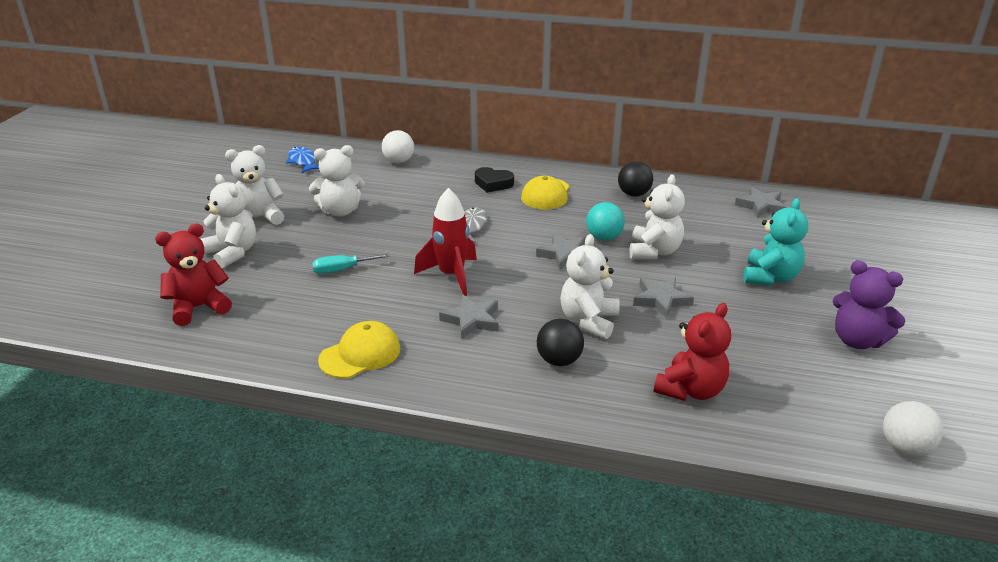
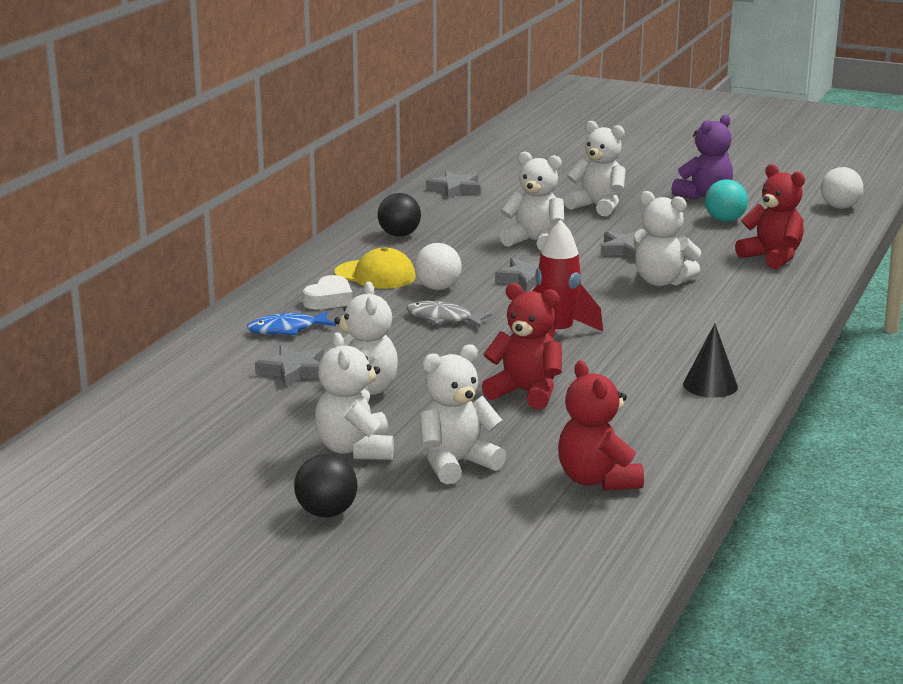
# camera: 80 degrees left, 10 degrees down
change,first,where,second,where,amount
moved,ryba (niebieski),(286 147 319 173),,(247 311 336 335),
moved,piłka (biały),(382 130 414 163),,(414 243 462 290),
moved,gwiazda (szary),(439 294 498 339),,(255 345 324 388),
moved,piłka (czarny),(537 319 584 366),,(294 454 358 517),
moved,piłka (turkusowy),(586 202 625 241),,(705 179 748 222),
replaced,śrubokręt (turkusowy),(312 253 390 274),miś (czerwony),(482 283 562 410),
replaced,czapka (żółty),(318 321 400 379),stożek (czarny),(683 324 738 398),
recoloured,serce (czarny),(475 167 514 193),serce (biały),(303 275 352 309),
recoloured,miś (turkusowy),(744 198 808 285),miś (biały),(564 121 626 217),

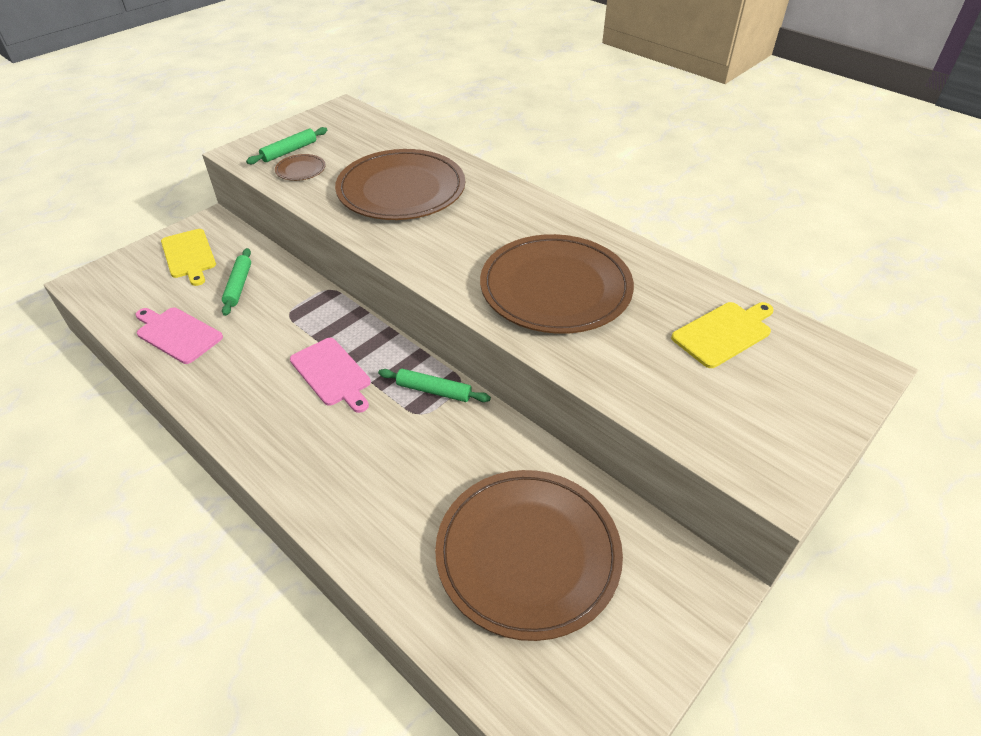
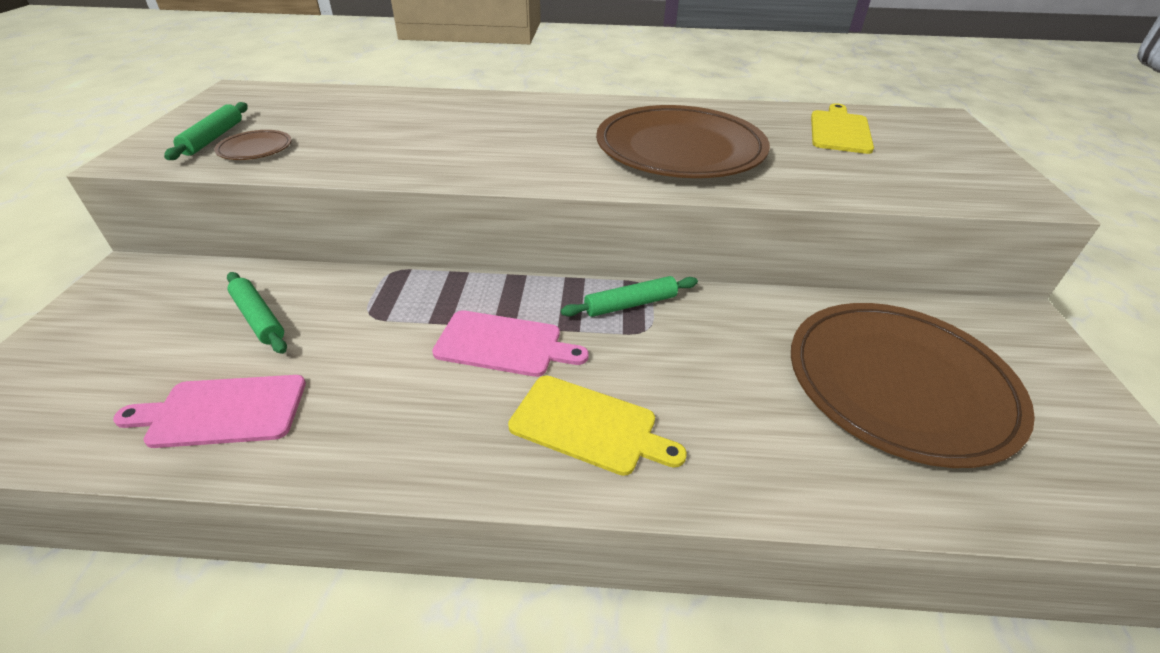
# camera: 40 degrees left, 5 degrees down
change,first,where,second,where,amount
removed,talerz (brązowy),(335 149 465 220),,,
moved,deska do krojenia (żółty),(161 229 216 286),,(508 375 687 476),

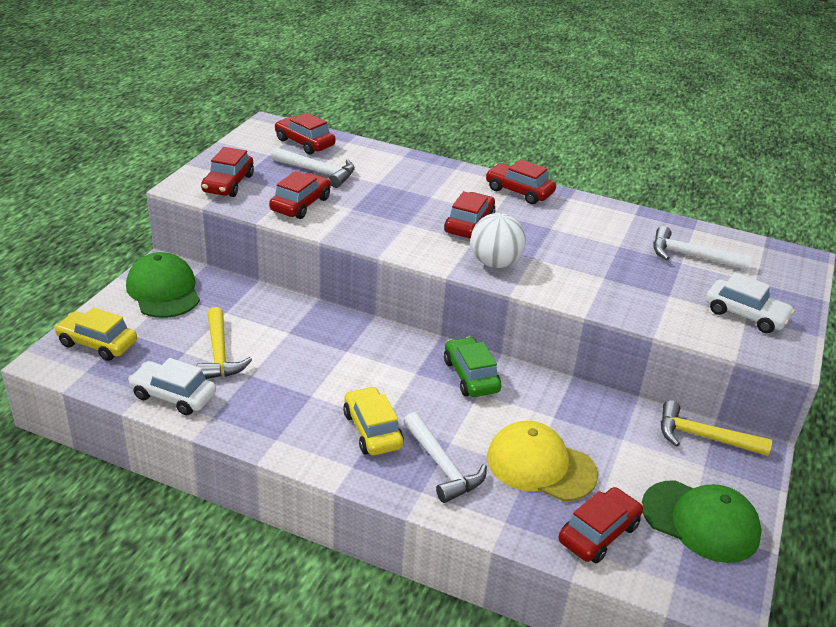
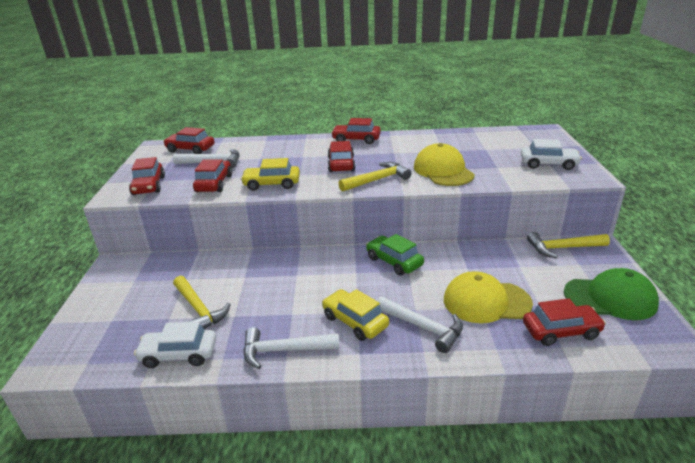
# camera: 20 degrees left, 5 degrees down
change,first,where,second,where,amount
removed,czapka (zielony),(126 252 200 318),,,
added,,,czapka (żółty),(414 143 475 186),
moved,samochód (żółty),(54 307 137 361),,(241 158 300 191),
moved,młotek (biały),(653 226 752 270),,(244 327 339 369),
replaced,piłka (biały),(471 213 526 268),młotek (żółty),(338 162 412 192),
turned,samochód (czerwony),(558 487 643 563),,(523 298 606 346),60 degrees clockwise

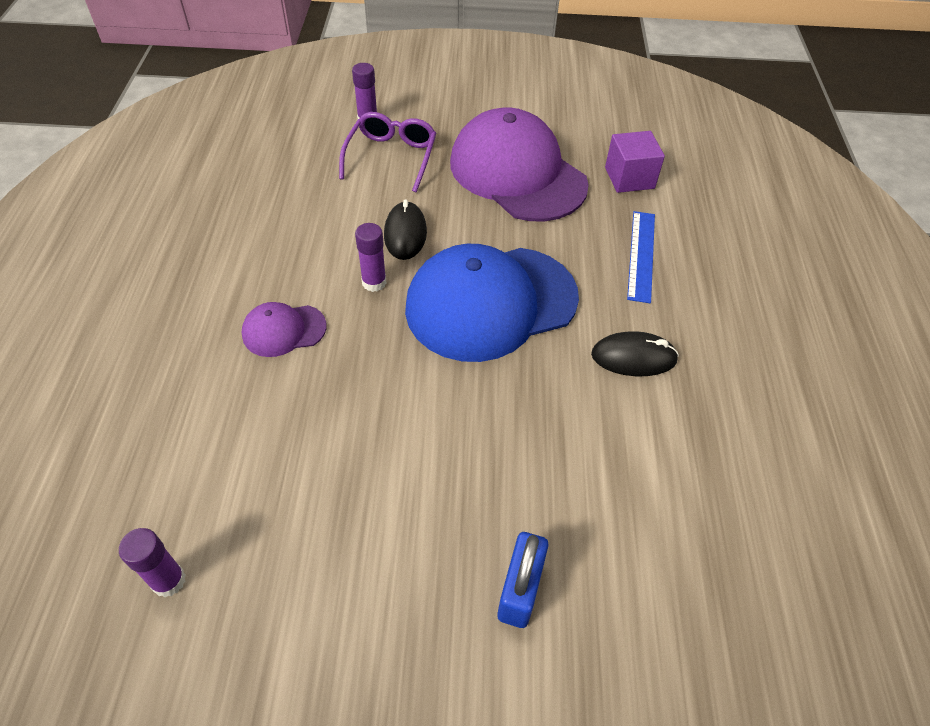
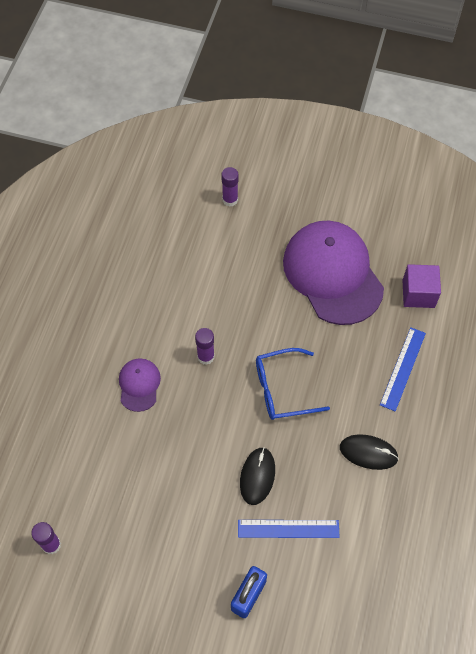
# camera: 15 degrees right, 10 degrees up
change,first,where,second,where,amount
removed,okulary (fioletowy),(339 112 436 192),,,
added,,,linijka (niebieski),(238 520 340 538),
moved,myszka (czarny),(384 199 427 260),,(240 447 275 505),
replaced,czapka (niebieski),(405 244 579 362),okulary (niebieski),(256 348 330 420),
turned,czapka (fioletowy),(242 302 327 357),,(119 358 161 412),90 degrees clockwise

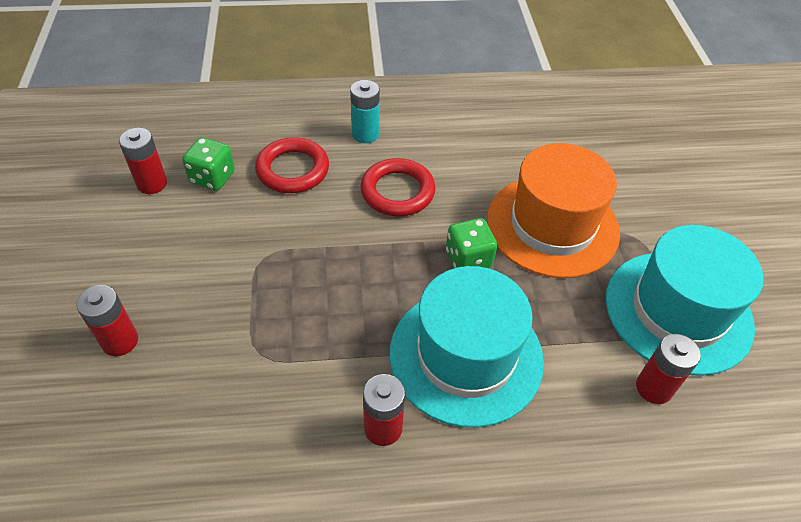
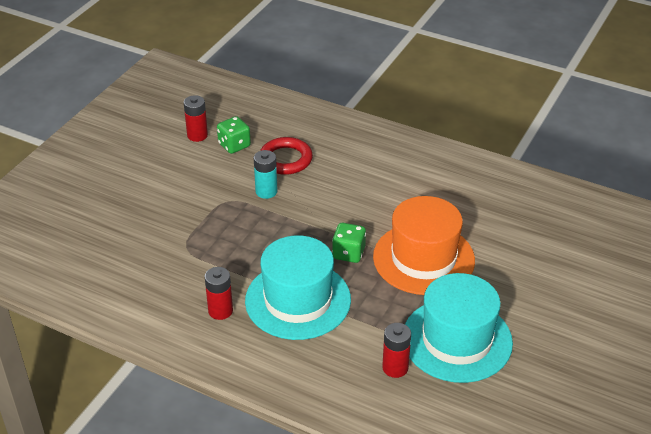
# camera: 35 degrees right, 10 degrees down
change,first,where,second,where,amount
removed,bateria (czerwony),(76 285 138 356),,,
removed,pierścień (czerwony),(360 158 436 216),,,
moved,bateria (turkusowy),(350 80 380 143),,(254 150 278 199),

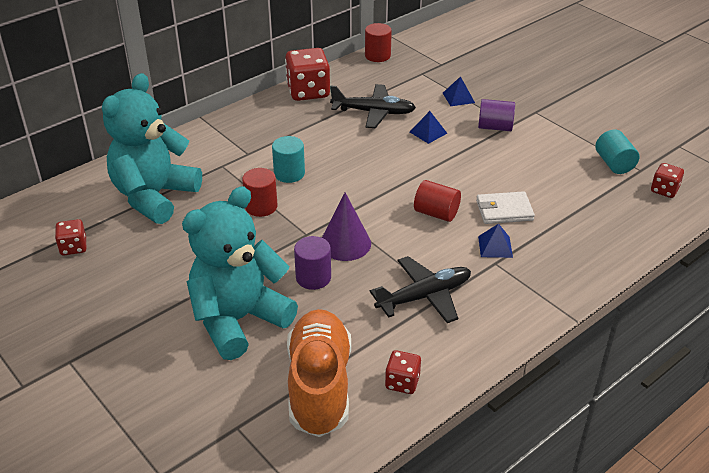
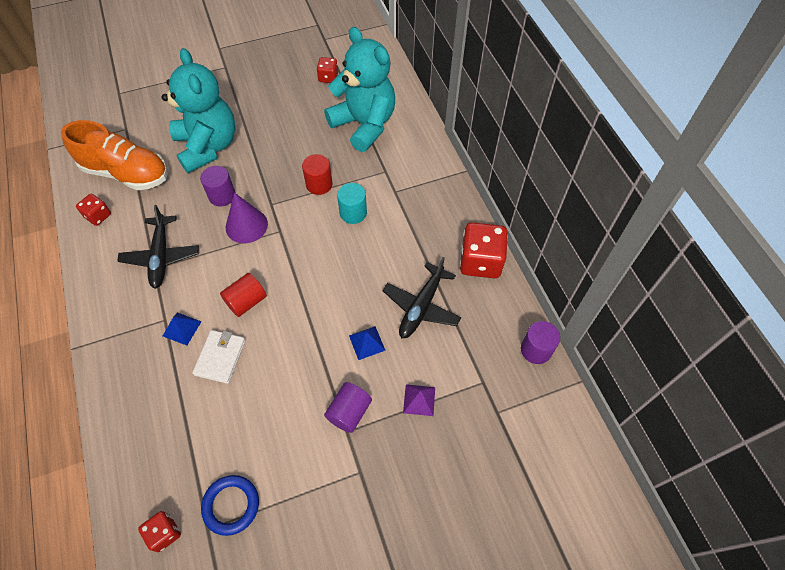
# camera: 110 degrees right, 20 degrees up
change,first,where,second,where,amount
replaced,walec (turkusowy),(595 129 639 174),pierścień (niebieski),(201 475 259 536),
recoloured,walec (czerwony),(365 23 392 62),walec (fioletowy),(521 321 560 364),
recoloured,piramida (niebieski),(443 76 475 106),piramida (fioletowy),(403 384 435 416),

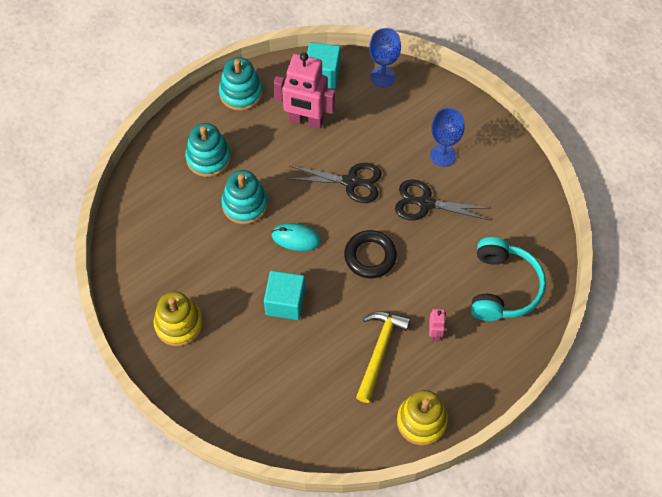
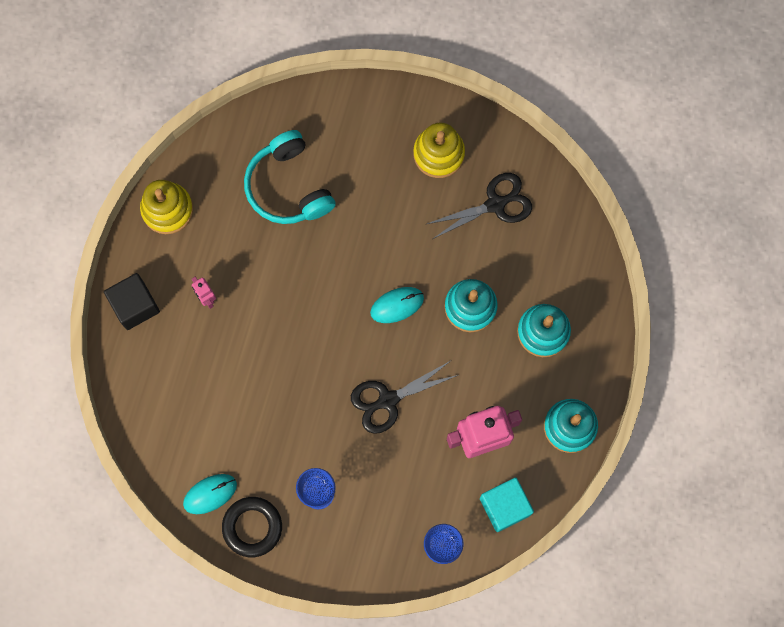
# camera: 145 degrees right, 15 degrees up
change,first,where,second,where,amount
removed,sześcian (turkusowy),(264 271 305 320),,,
removed,młotek (żółty),(356 311 411 403),,,
added,,,sześcian (czarny),(104 273 160 330),
added,,,myszka (turkusowy),(183 474 237 514),
moved,pierścień (czarny),(344 230 397 278),,(222 497 282 557),
moved,nożyczki (czarny),(395 179 489 220),,(427 173 532 239),
moved,słuchawki (turkusowy),(471 237 546 321),,(244 130 336 224),

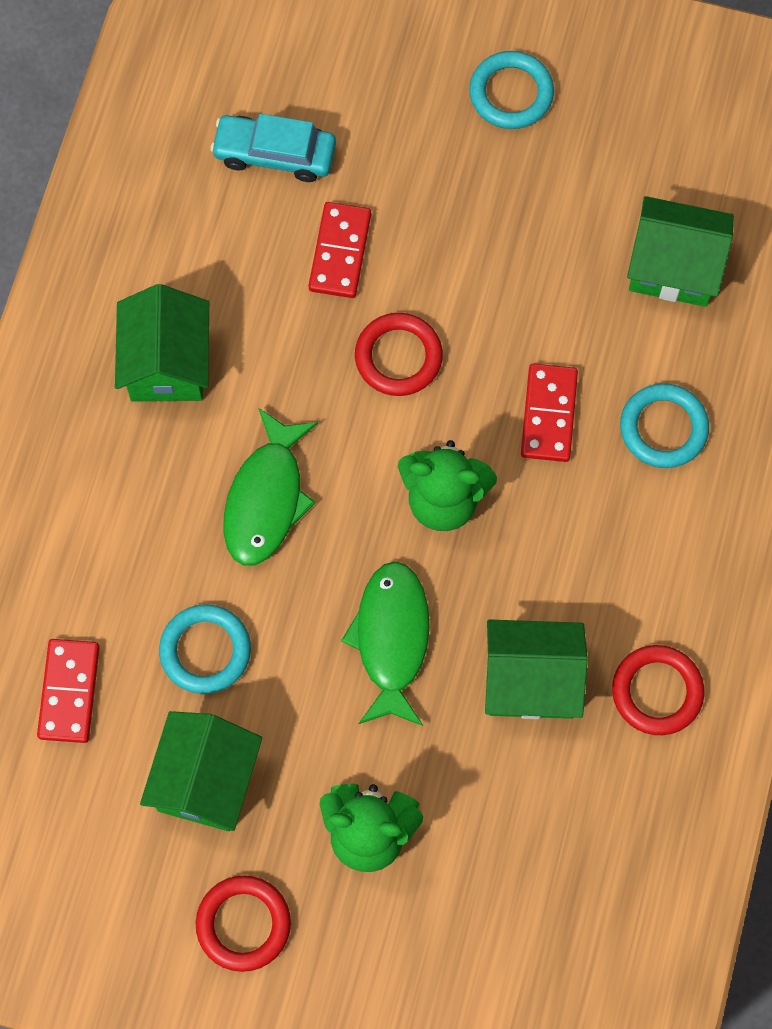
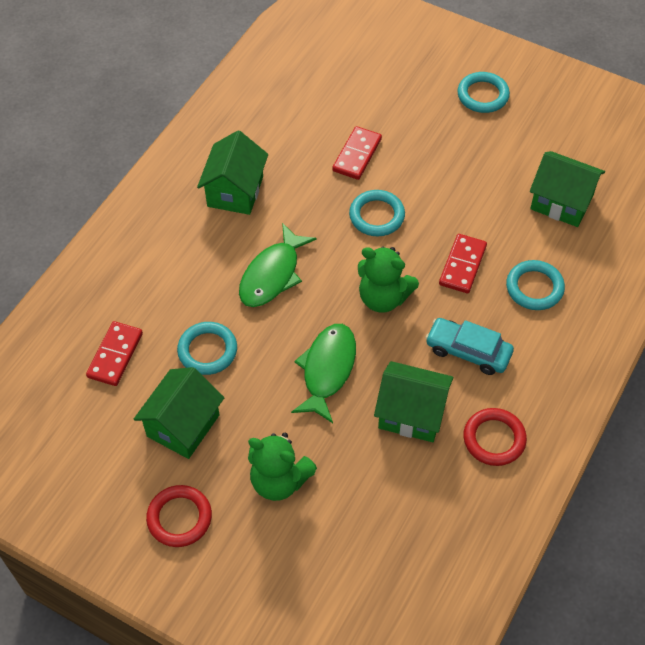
# camera: 15 degrees right, 15 degrees down
change,first,where,second,where,amount
moved,samochód (turkusowy),(211 114 336 182),,(425 318 514 375),
recoloured,pierścień (czerwony),(355 313 443 396),pierścień (turkusowy),(349 190 405 236),

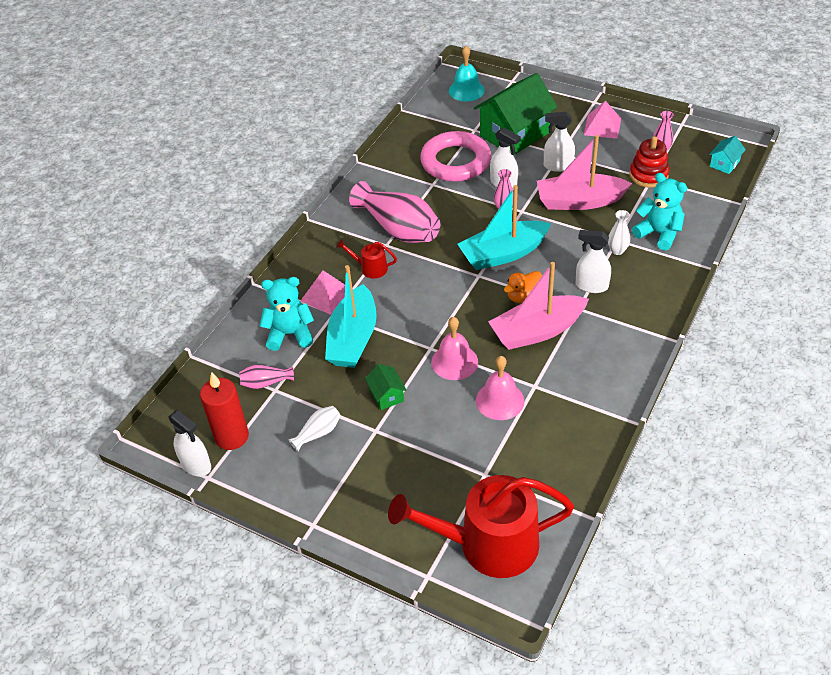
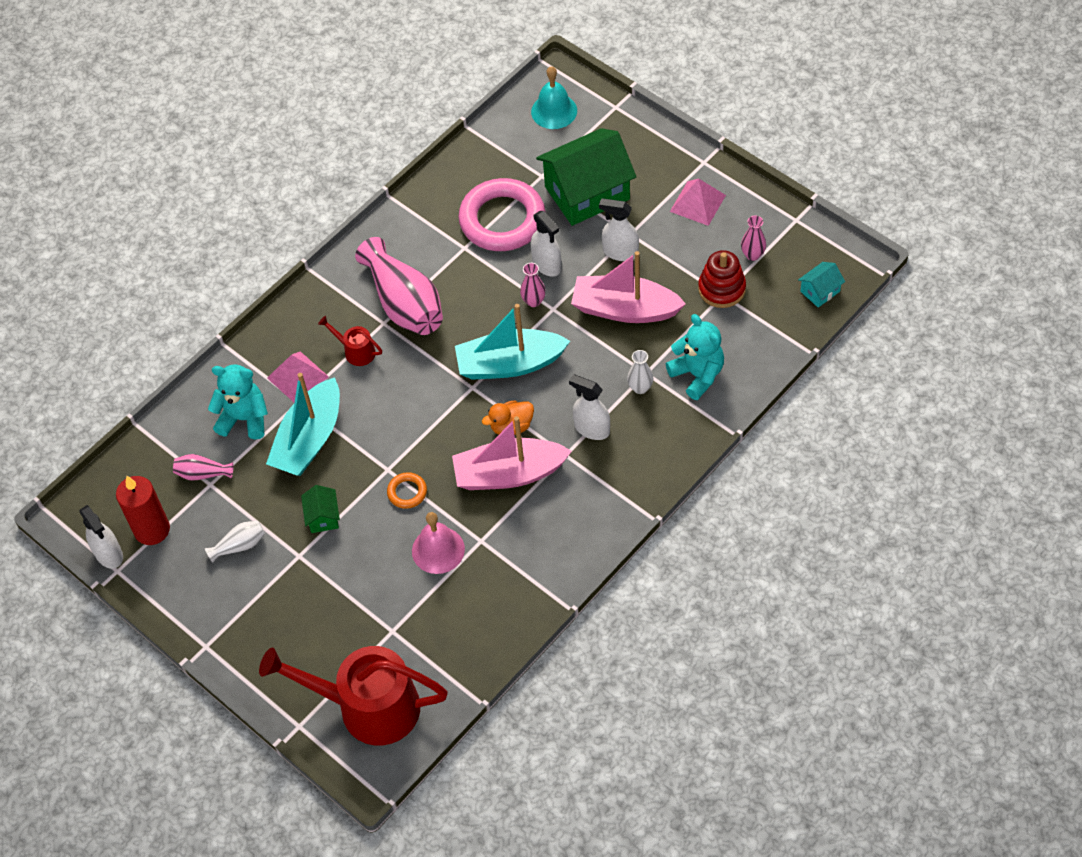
# camera: 15 degrees right, 10 degrees up
change,first,where,second,where,amount
replaced,dzwonek (różowy),(431 317 478 380),pierścień (pomarańczowy),(387 472 427 509),

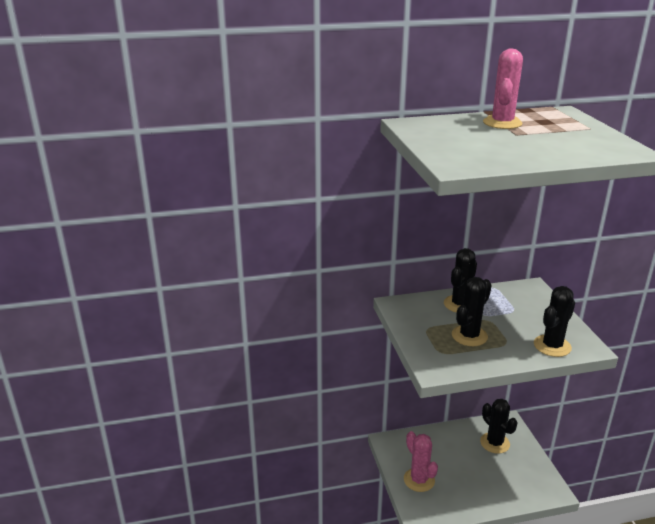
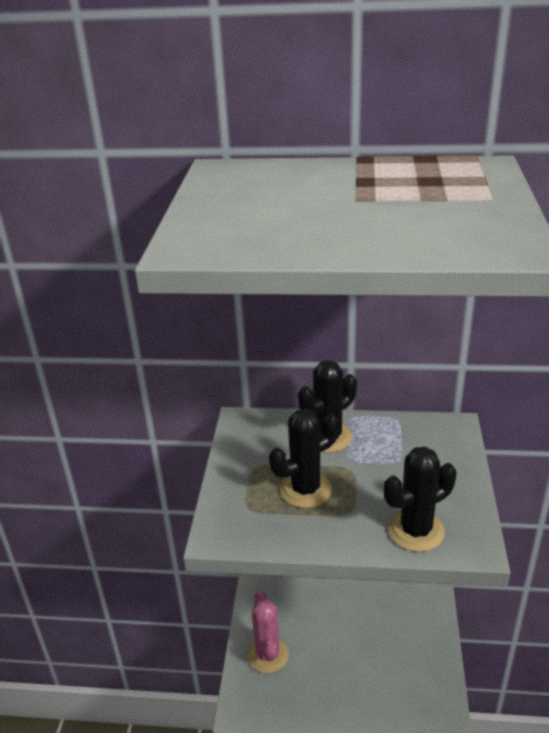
# camera: 20 degrees right, 5 degrees up
change,first,where,second,where,amount
removed,kaktus (czarny),(480 399 518 454),,,
removed,kaktus (różowy),(483 49 523 129),,,

